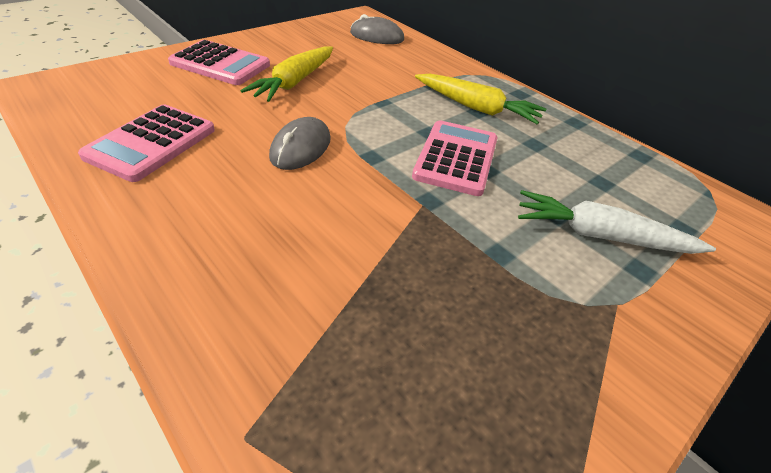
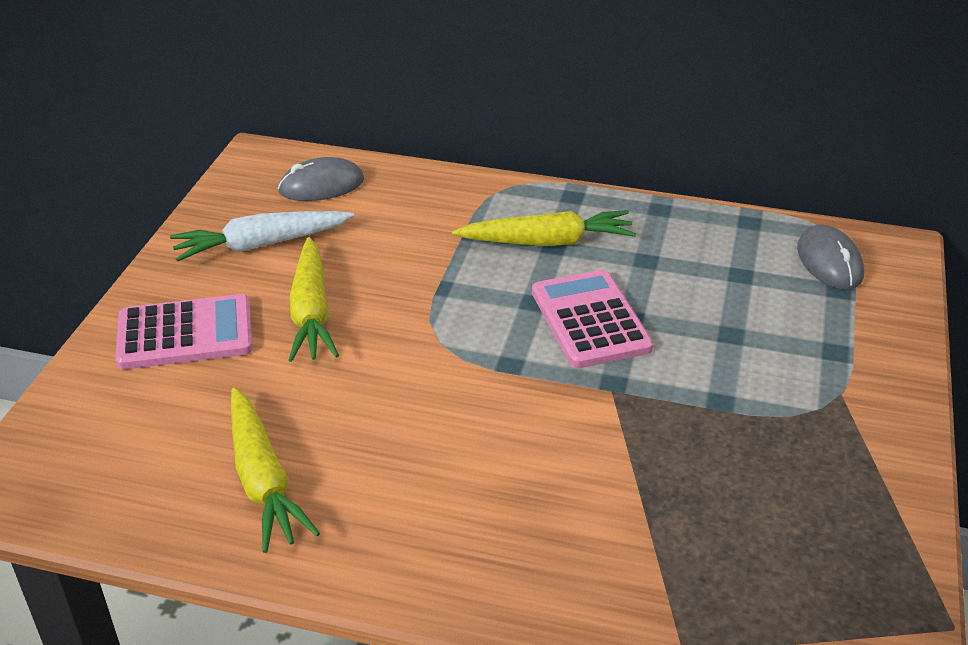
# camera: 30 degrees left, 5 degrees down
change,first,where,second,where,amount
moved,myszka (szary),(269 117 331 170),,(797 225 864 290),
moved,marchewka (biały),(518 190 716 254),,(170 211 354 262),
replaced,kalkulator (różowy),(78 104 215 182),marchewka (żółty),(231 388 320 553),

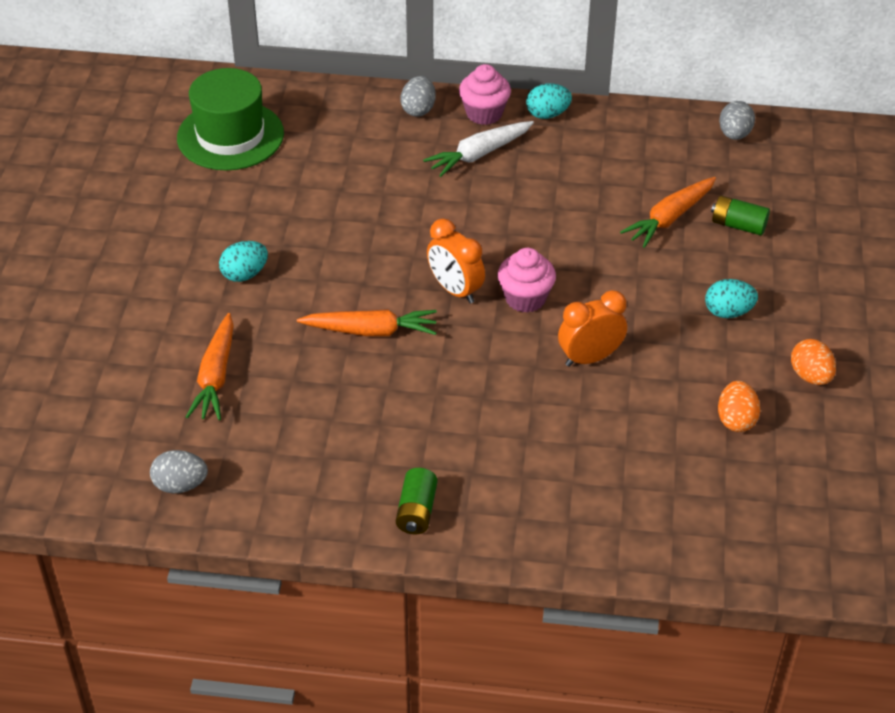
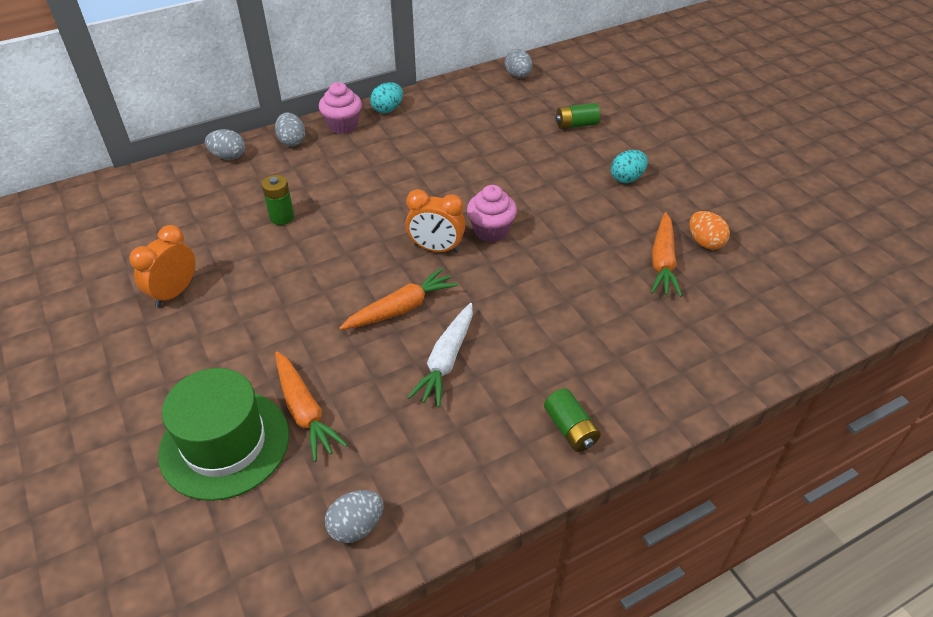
# camera: 35 degrees left, 0 degrees up
change,first,where,second,where,amount
removed,jajko (turkusowy),(219 241 268 282),,,
removed,jajko (pomarańczowy),(791 339 836 385),,,
added,,,jajko (szary),(205 129 245 160),
added,,,bateria (zielony),(262 175 294 225),
moved,kapelusz (zielony),(177 68 284 171),,(158 368 289 501),
moved,marchewka (biały),(423 121 534 177),,(407 303 473 407),
moved,budzik (pomarańczowy),(558 290 627 367),,(130 225 196 307),
moved,marchewka (pomarańczowy),(620 177 716 248),,(651 212 682 297),

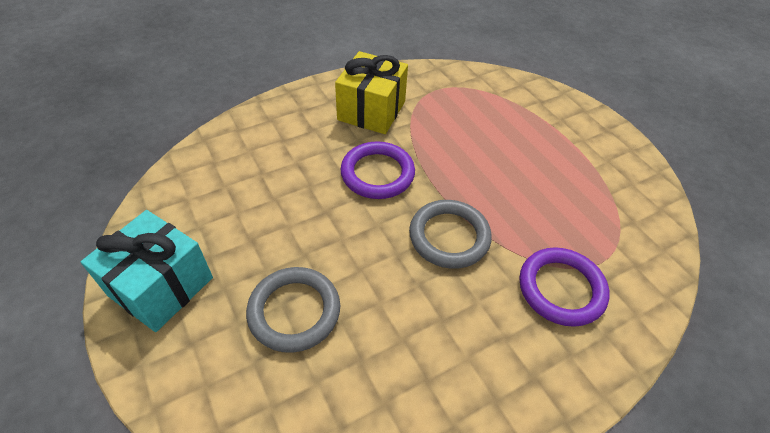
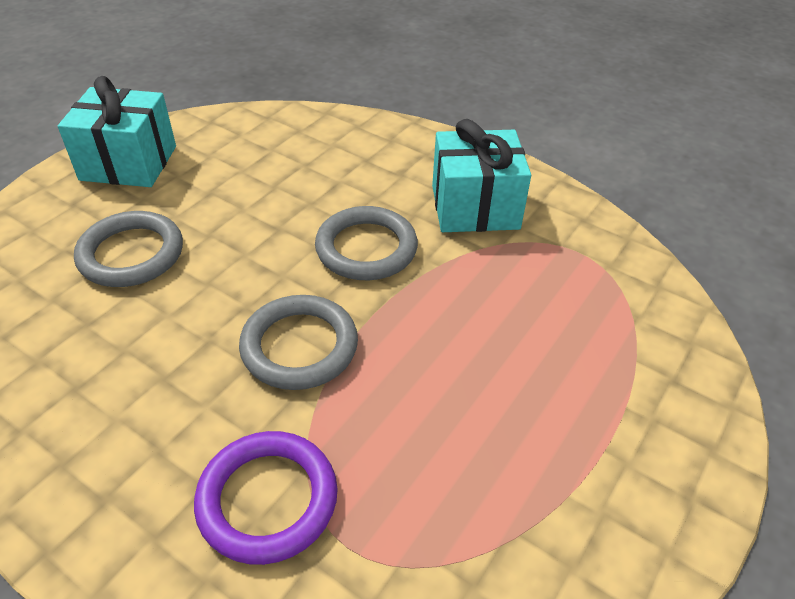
# camera: 65 degrees right, 5 degrees down
change,first,where,second,where,amount
recoloured,prezent (żółty),(335 51 408 134),prezent (turkusowy),(432 119 531 232),
recoloured,pierścień (fioletowy),(341 141 415 199),pierścień (szary),(315 206 418 280),

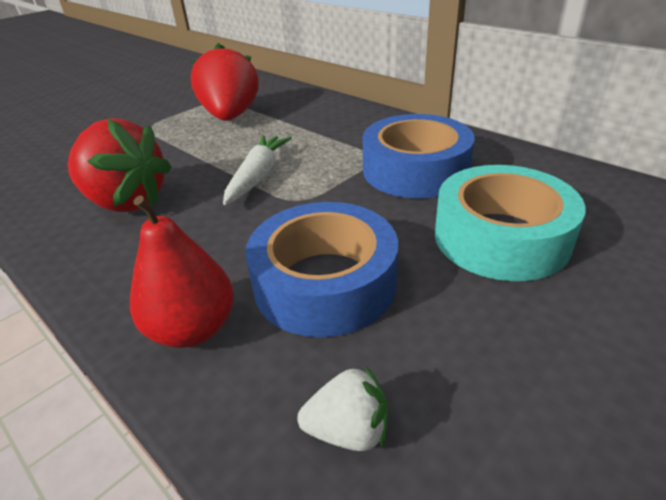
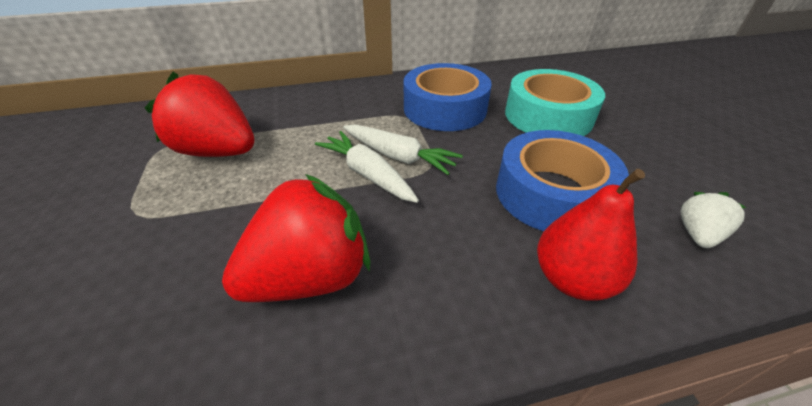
# camera: 60 degrees left, 5 degrees up
change,first,where,second,where,amount
added,,,marchewka (biały),(343 125 463 175),

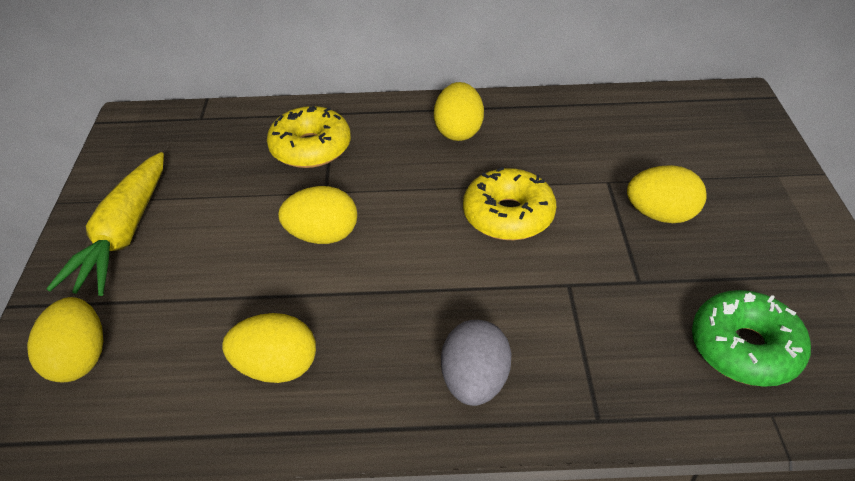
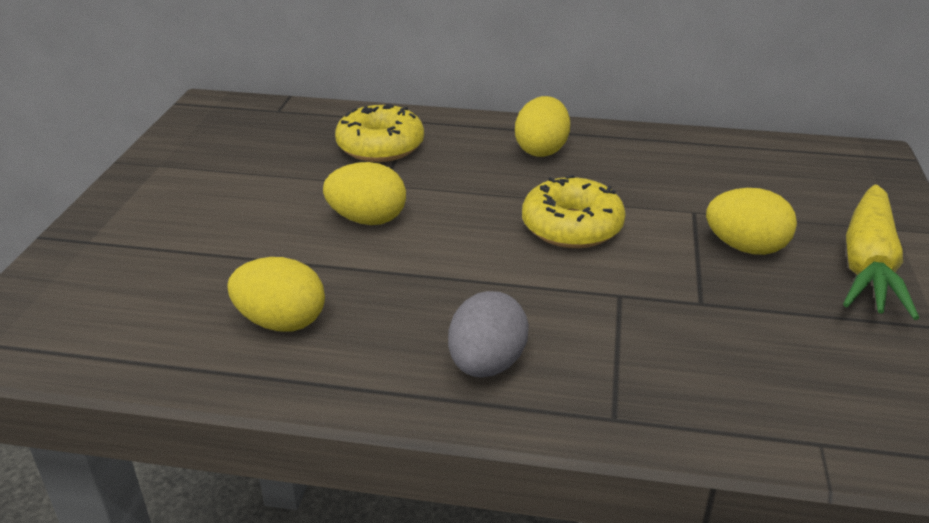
# camera: 10 degrees right, 10 degrees down
change,first,where,second,where,amount
removed,jajko (żółty),(27 297 103 382),,,
removed,donut (zielony),(692 290 811 387),,,
moved,marchewka (żółty),(46 152 164 296),,(843 184 919 320),

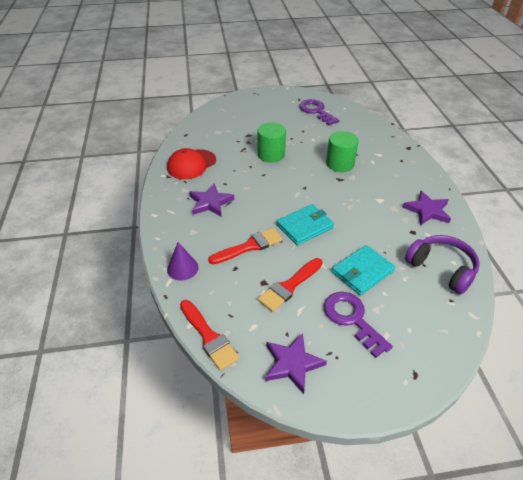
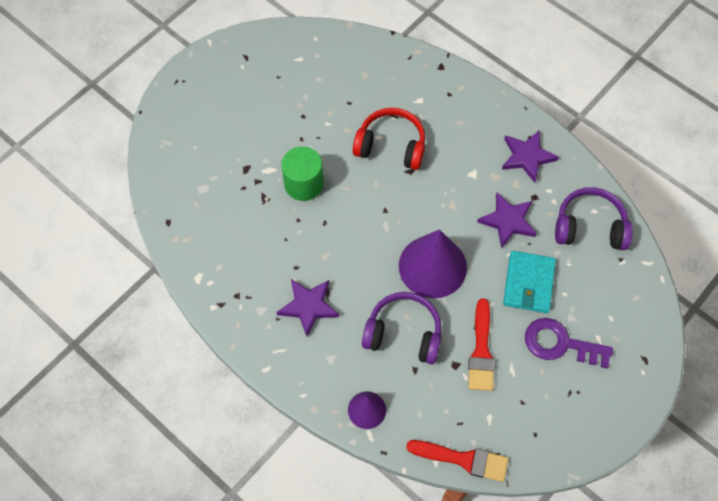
# camera: 40 degrees left, 20 degrees up
change,first,where,second,where,amount
removed,czapka (czerwony),(167 148 216 179),,,
removed,klucz (fioletowy),(299 99 340 125),,,
moved,gwiazda (fioletowy),(265 333 327 394),,(477 192 537 249),
replaced,pędzel (czerwony),(208 228 282 264),słuchawki (fioletowy),(362 292 441 364),
replaced,portfel (turkusowy),(276 204 334 246),stożek (fioletowy),(399 229 467 298),
replaced,walec (zielony),(326 131 359 172),słuchawki (czerwony),(353 108 425 170),

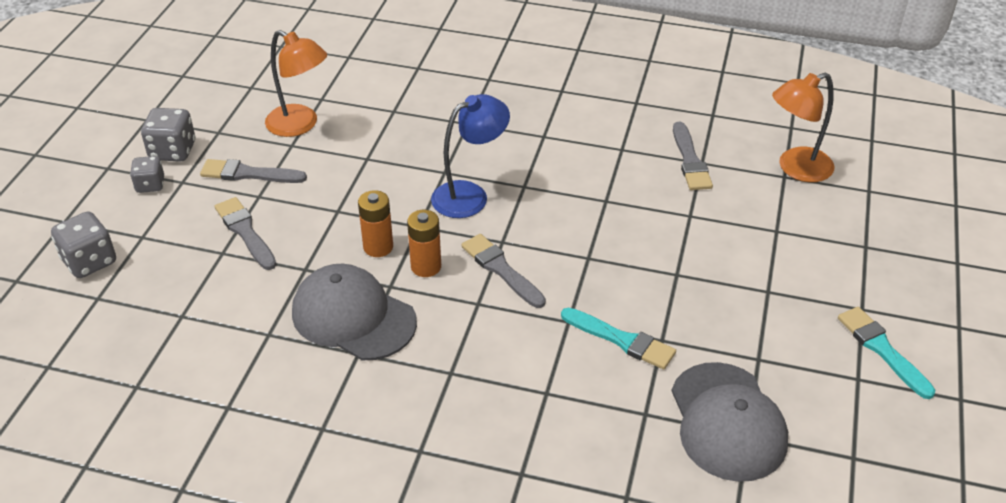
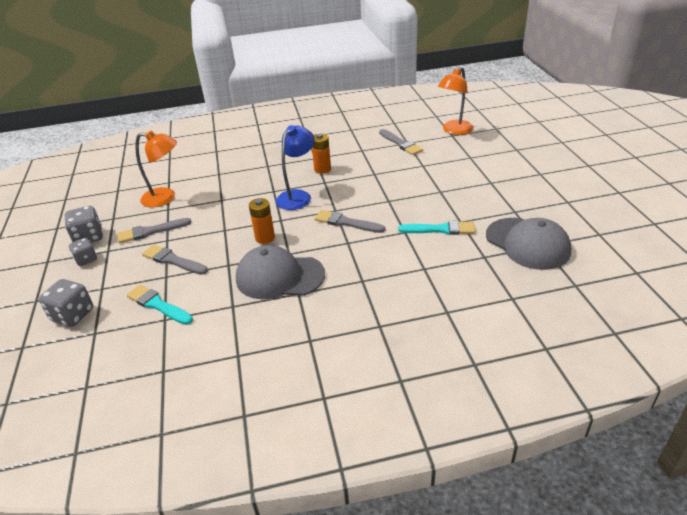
# camera: 25 degrees left, 5 degrees down
change,first,where,second,where,amount
moved,bateria (pomarańczowy),(407 210 441 277),,(312 134 331 174),
moved,pędzel (turkusowy),(838 307 935 399),,(126 284 193 325),

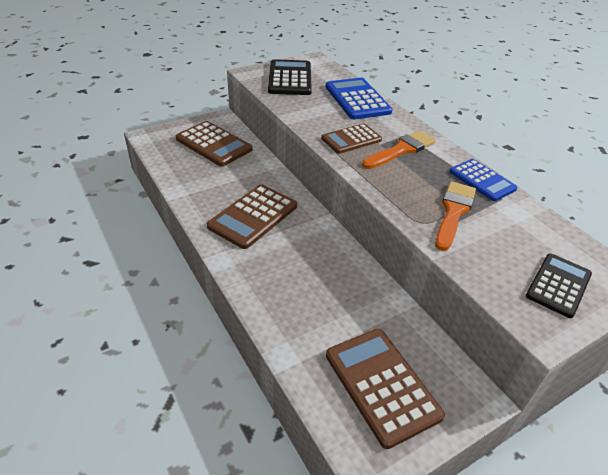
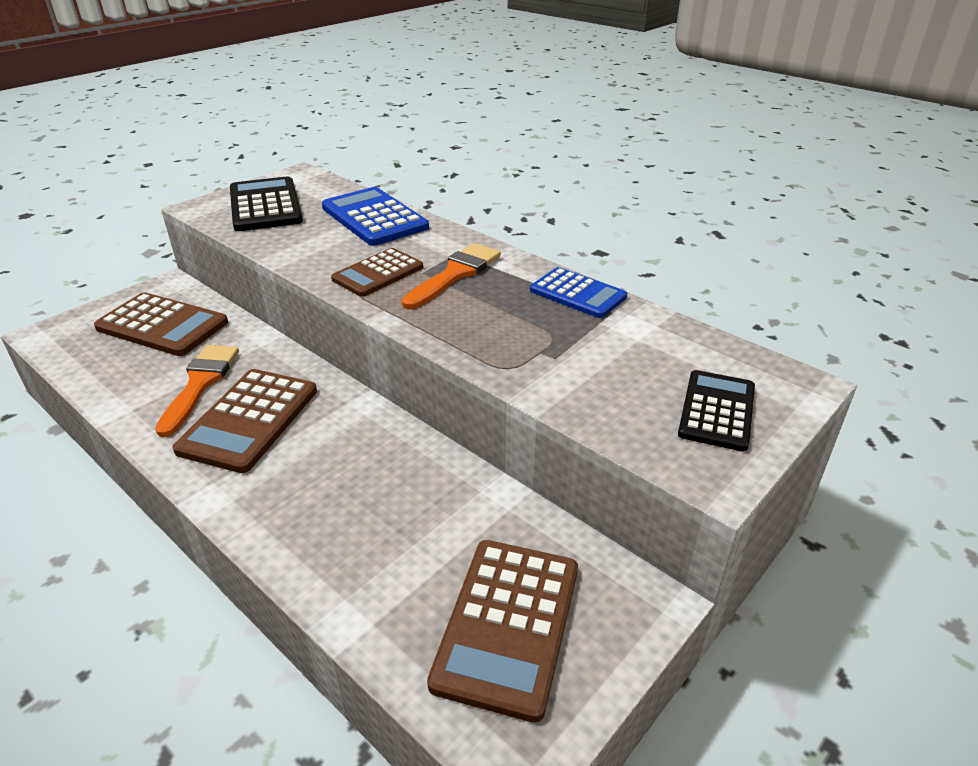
# camera: 15 degrees left, 5 degrees down
change,first,where,second,where,amount
moved,pędzel (pomarańczowy),(435 182 476 251),,(155 345 239 437),
turned,kalkulator (brązowy),(326 329 445 449),,(427 540 578 723),120 degrees counterclockwise

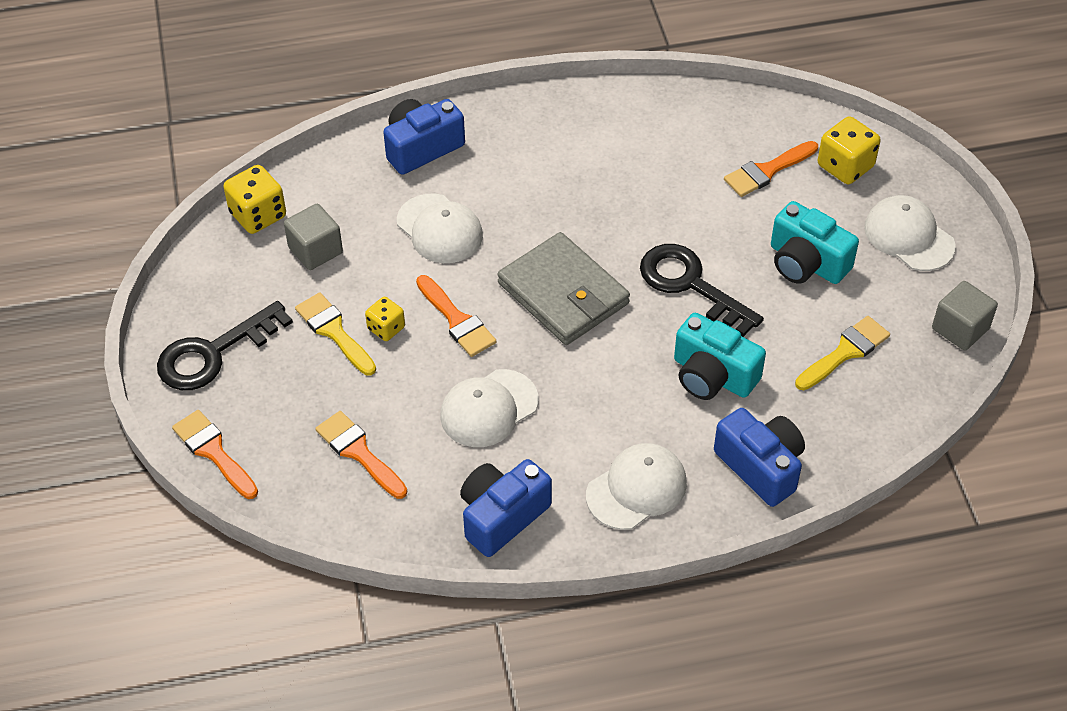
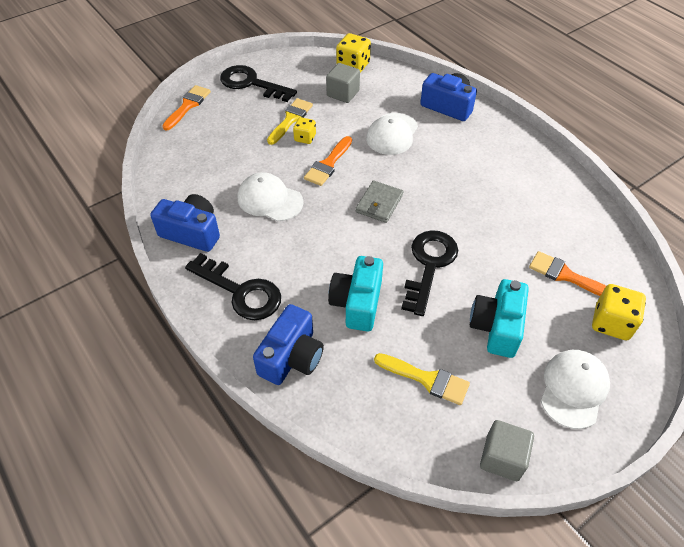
# camera: 65 degrees right, 0 degrees up
change,first,where,second,where,amount
removed,pędzel (pomarańczowy),(315 411 407 499),,,
replaced,czapka (biały),(586 443 687 530),klucz (czarny),(185 253 281 320),
resized,portfel (szary),(497 232 630 345),,(356 180 403 223),x0.58

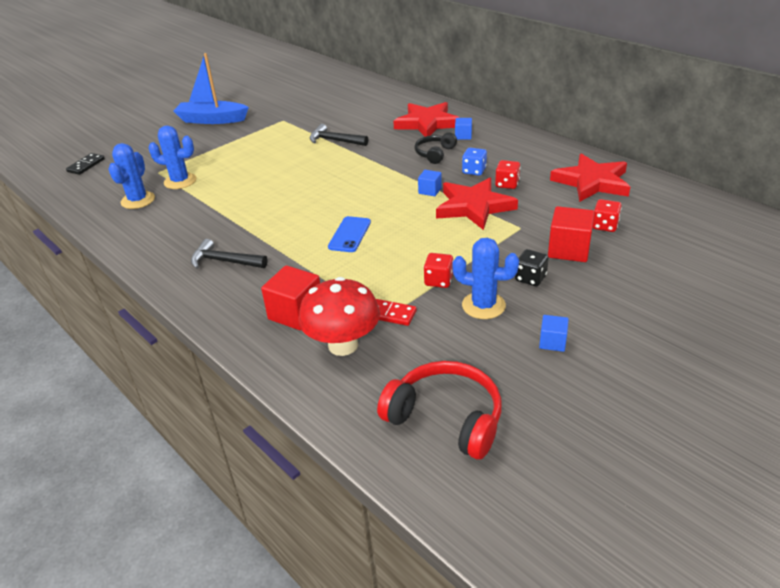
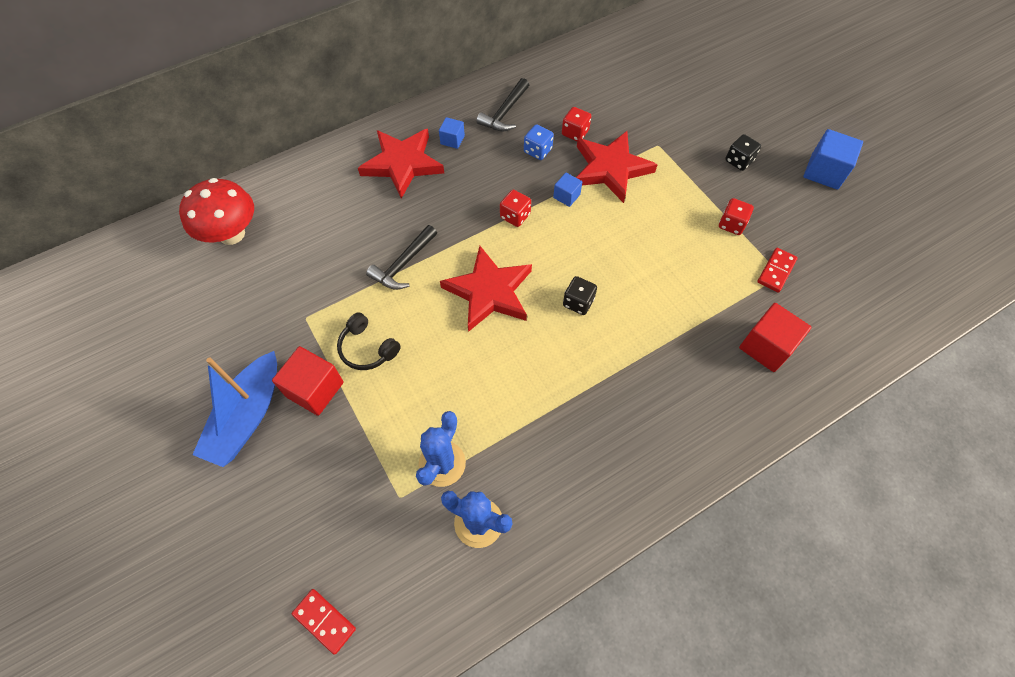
# camera: 80 degrees left, 25 degrees up
change,first,where,second,where,amount
removed,telefon (niebieski),(328 216 371 252),,,
removed,słuchawki (czerwony),(377 361 502 460),,,
removed,kaktus (niebieski),(452 238 519 319),,,
added,,,kostka do gry (czarny),(563 276 597 315),
moved,młotek (czarny),(191 239 267 269),,(476 78 529 131),
moved,grzyb (czerwony),(298 277 380 356),,(179 178 254 245),
moved,słuchawki (czarny),(415 132 457 164),,(337 312 401 370),
moved,sześcian (czerwony),(548 206 595 262),,(272 346 344 416),
moved,gwiazda (czerwony),(550 153 630 202),,(440 246 532 332),
moved,kostka do gry (czerwony),(592 199 622 232),,(500 190 531 227),
recoloured,kostka domina (czarny),(66 153 105 175),kostka domina (czerwony),(292 589 356 654),
resized,sześcian (niebieski),(539 315 569 352),,(803 129 863 190),x1.80

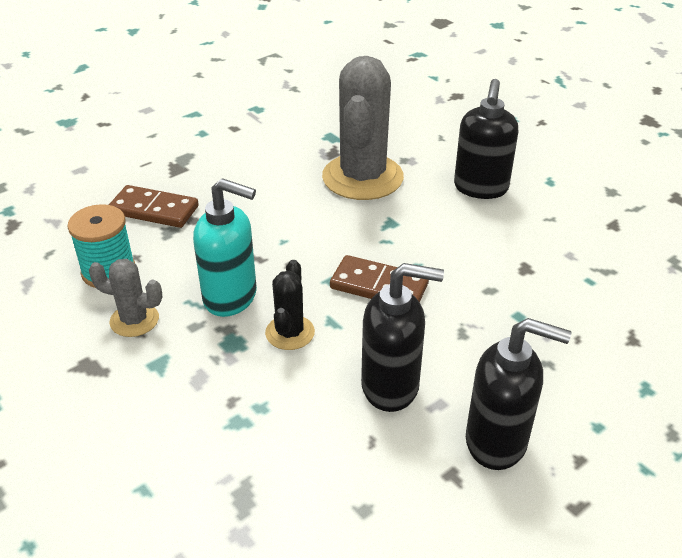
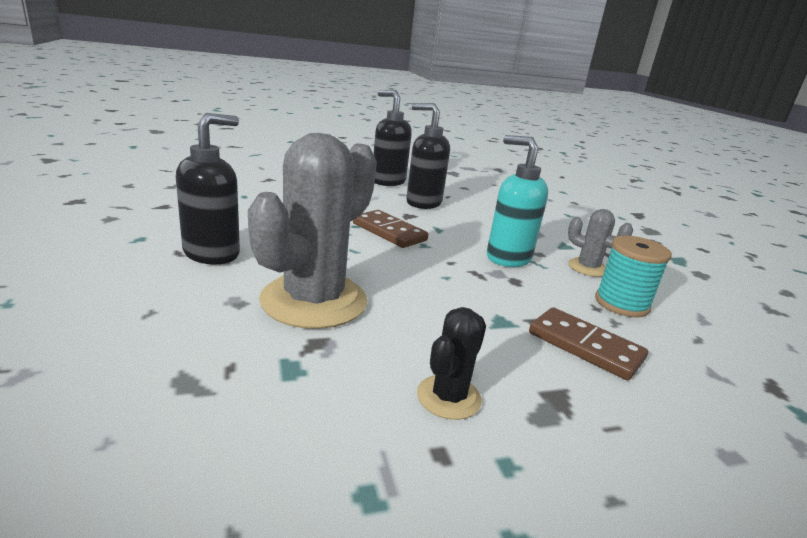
# camera: 160 degrees left, 15 degrees down
change,first,where,second,where,amount
moved,kaktus (czarny),(265 260 315 350),,(417 307 486 420),

